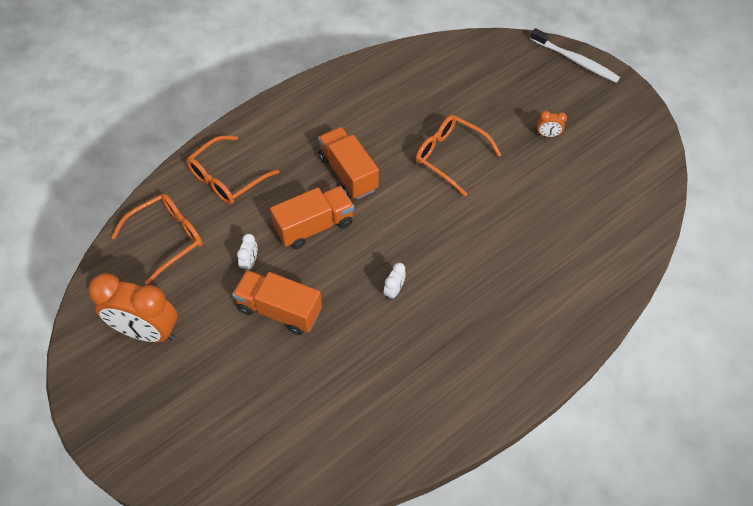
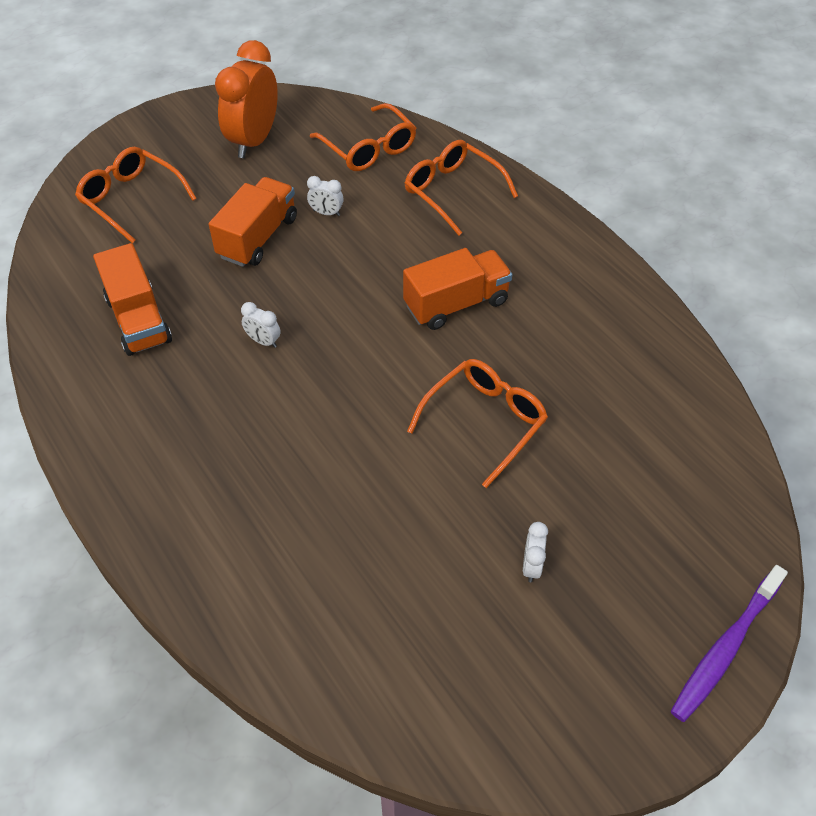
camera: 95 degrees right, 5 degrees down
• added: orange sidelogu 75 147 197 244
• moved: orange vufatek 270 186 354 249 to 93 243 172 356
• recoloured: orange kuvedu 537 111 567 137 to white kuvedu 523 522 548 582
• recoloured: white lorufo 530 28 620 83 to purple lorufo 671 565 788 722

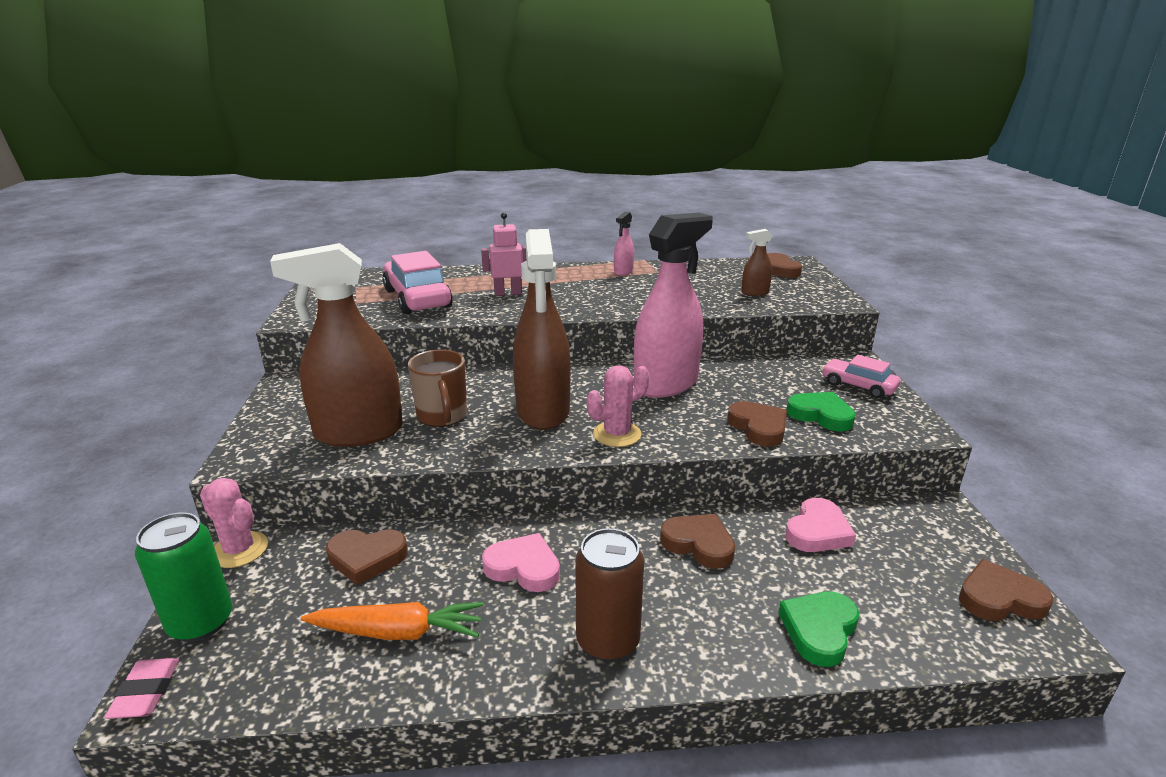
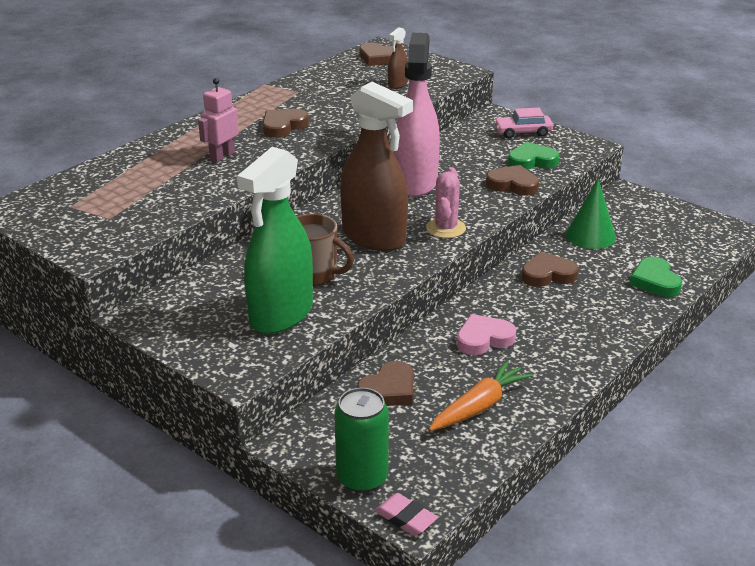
camera: 45 degrees left, 5 degrees up
• recoloured: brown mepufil 270 243 403 447 to green mepufil 237 147 313 334
• moved: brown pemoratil 959 559 1053 621 to 263 109 309 138
• replaced: pink pemoratil 785 498 856 552 to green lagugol 566 179 616 249
• removed: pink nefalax 200 478 268 568
• removed: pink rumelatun 383 251 453 314
• removed: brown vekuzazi 575 528 644 661
• removed: pink mepufil 614 212 634 276

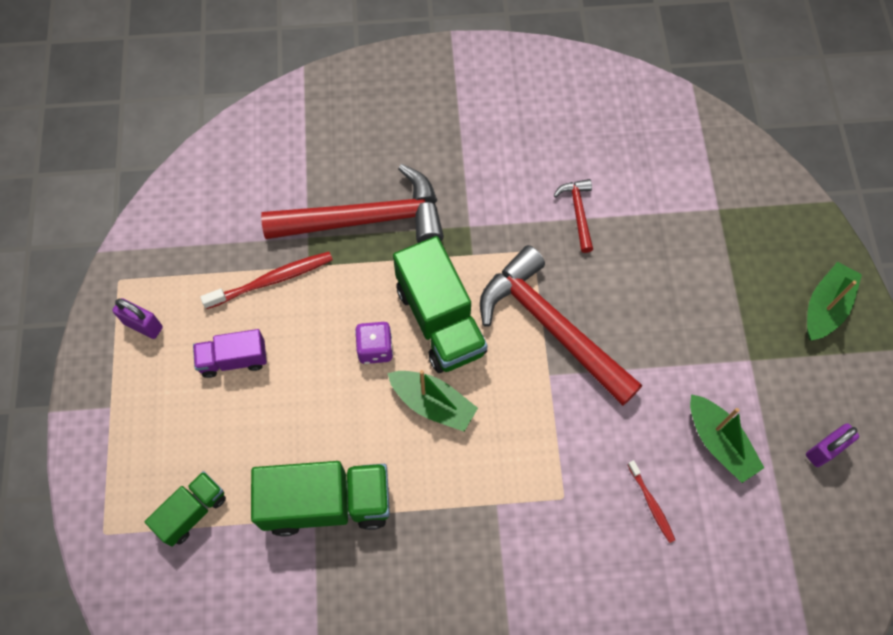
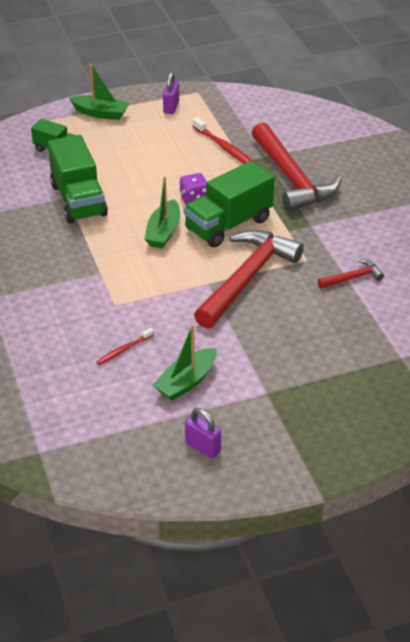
camera: 75 degrees right, 25 degrees down
• moved: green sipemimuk 807 262 862 341 to 69 64 130 120
• removed: purple vufatek 193 329 267 378

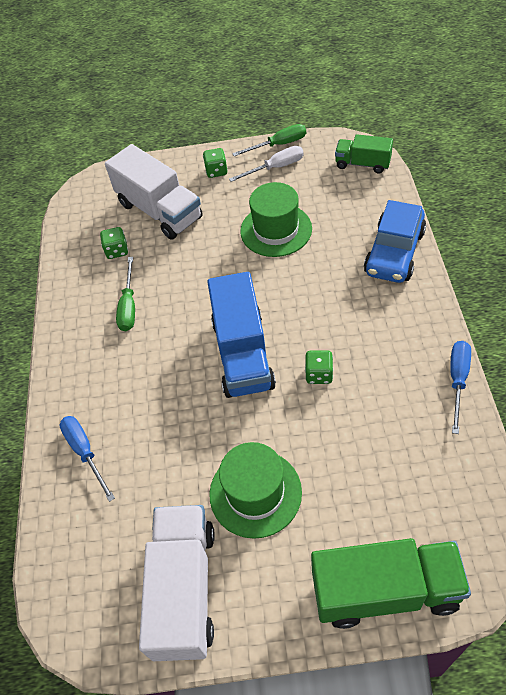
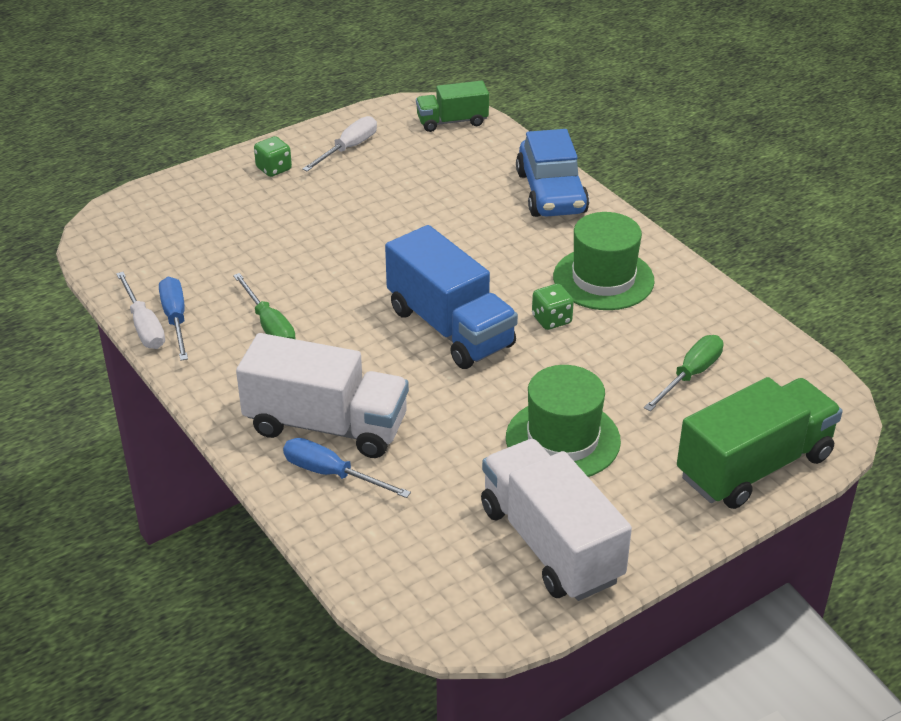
camera: 35 degrees left, 15 degrees down
• added: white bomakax 116 272 165 349
• moved: blue bomakax 450 341 471 434 to 159 277 188 361
• moved: white vufatek 105 144 203 240 to 236 333 409 458
• moved: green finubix 240 182 312 257 to 553 212 655 310
• moved: green bomakax 232 124 306 156 to 644 335 723 412
• removed: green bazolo 100 227 128 259

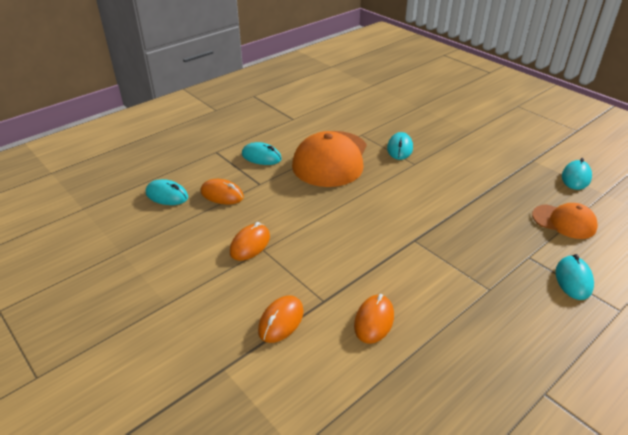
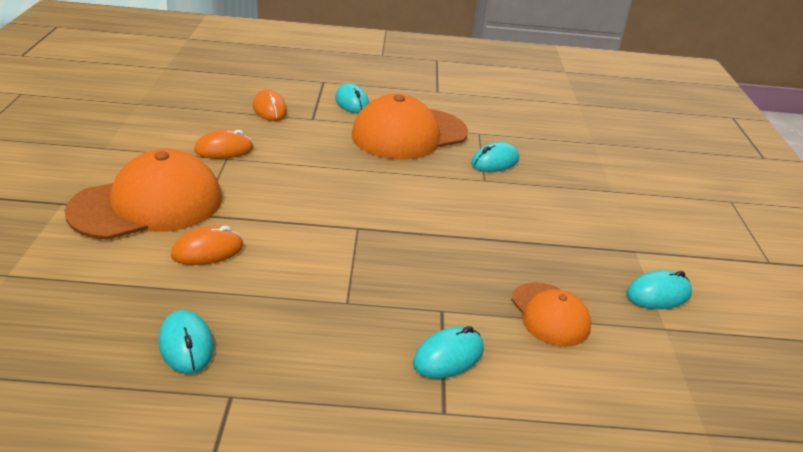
camera: 40 degrees right, 5 degrees down
• replaced: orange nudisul 258 295 304 343 to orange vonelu 65 149 222 240
• moved: turquoise nudisul 146 179 188 205 to 159 310 214 374

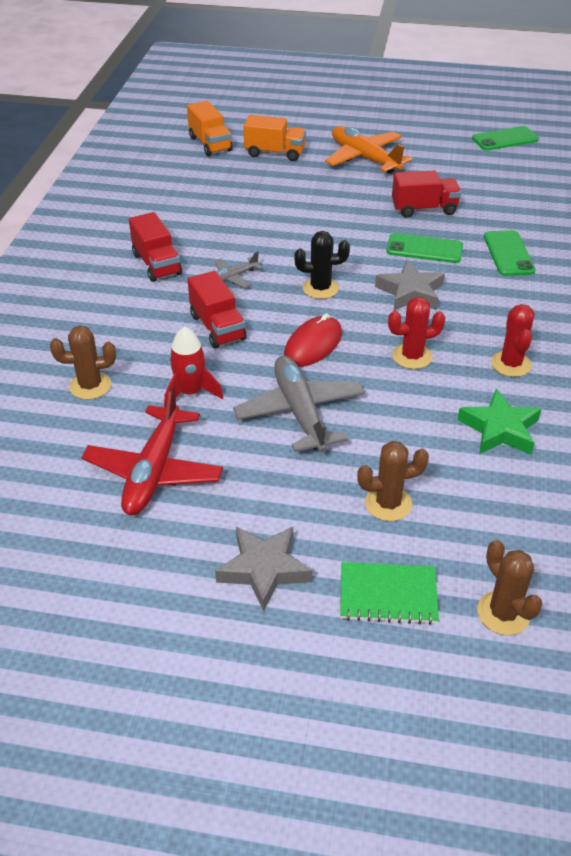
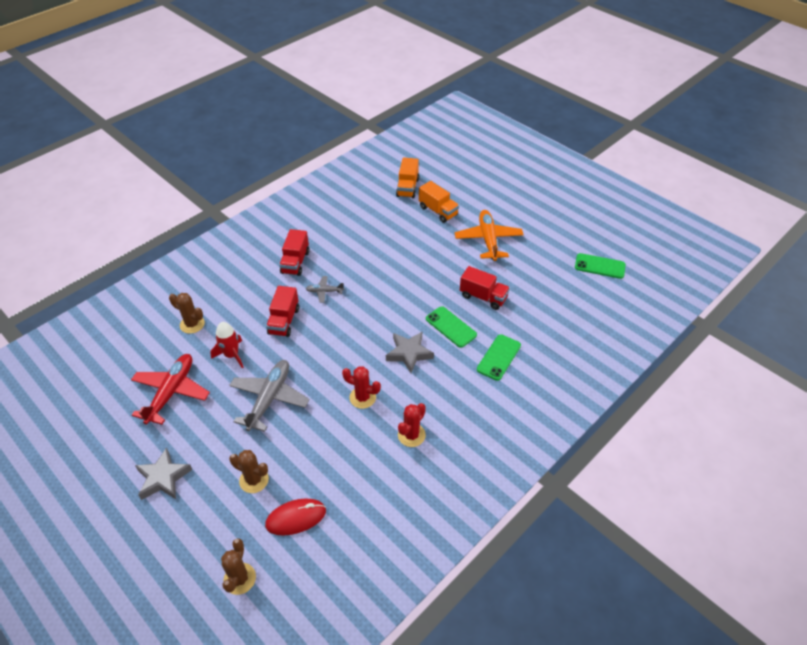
camera: 35 degrees right, 5 degrees up
• turned: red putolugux 81 385 223 515 = 131 354 210 425 150 degrees clockwise
• moved: red nudisul 284 313 342 367 to 265 498 326 535
• removed: black nefalax 294 231 350 299
• removed: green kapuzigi 340 562 439 625
• removed: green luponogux 457 389 541 454

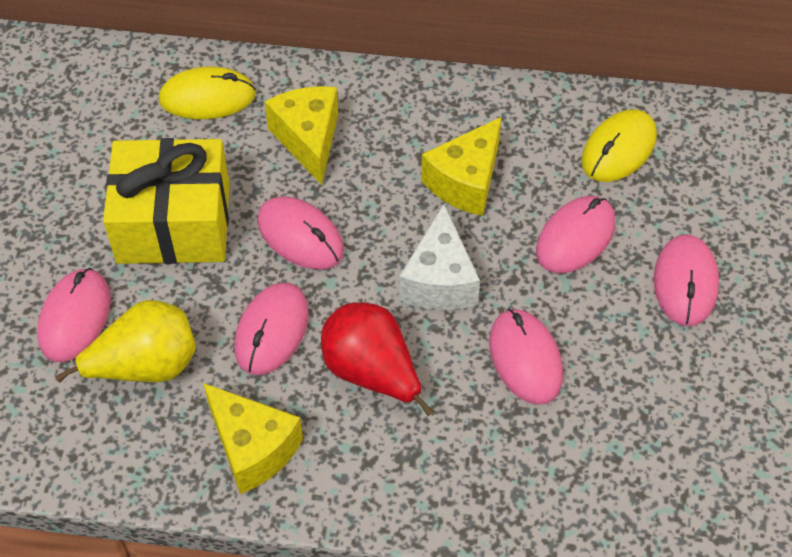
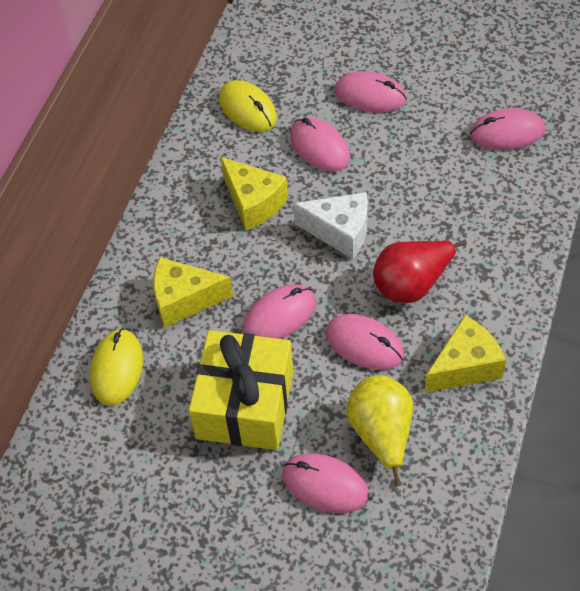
camera: 75 degrees left, 0 degrees up
• moved: pink nudisul 489 309 563 405 to 470 108 545 150

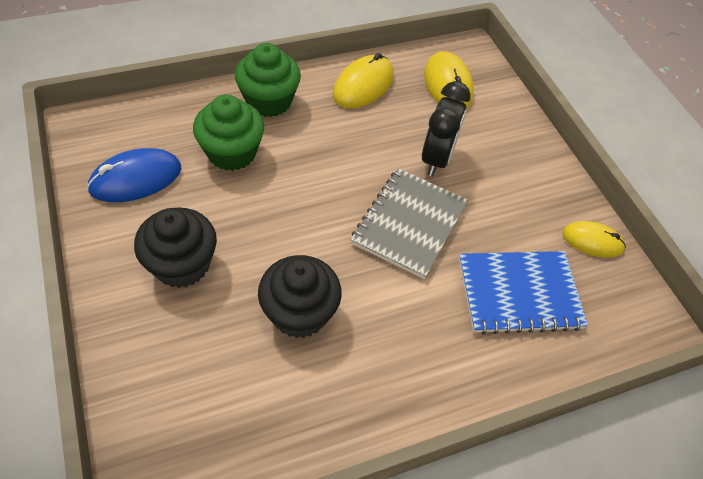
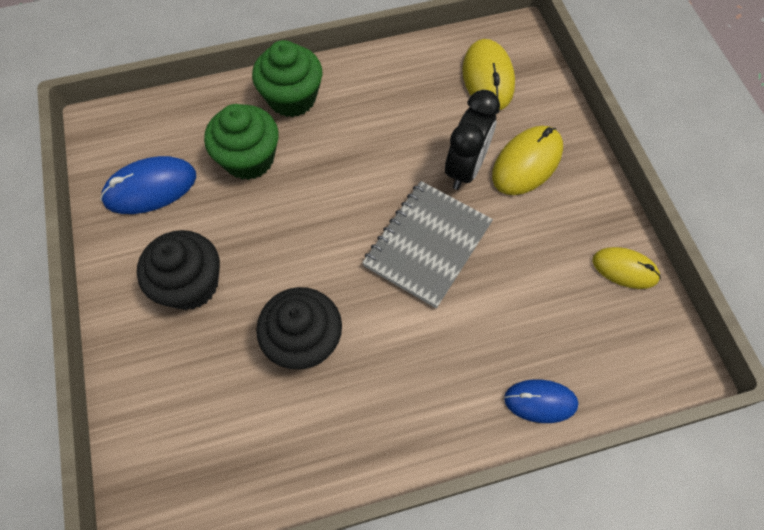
camera: 10 degrees right, 10 degrees up
• moved: yellow nudisul 333 53 394 108 to 492 126 563 195
• added: blue nudisul 504 379 579 423
• removed: blue kapuzigi 459 251 588 335

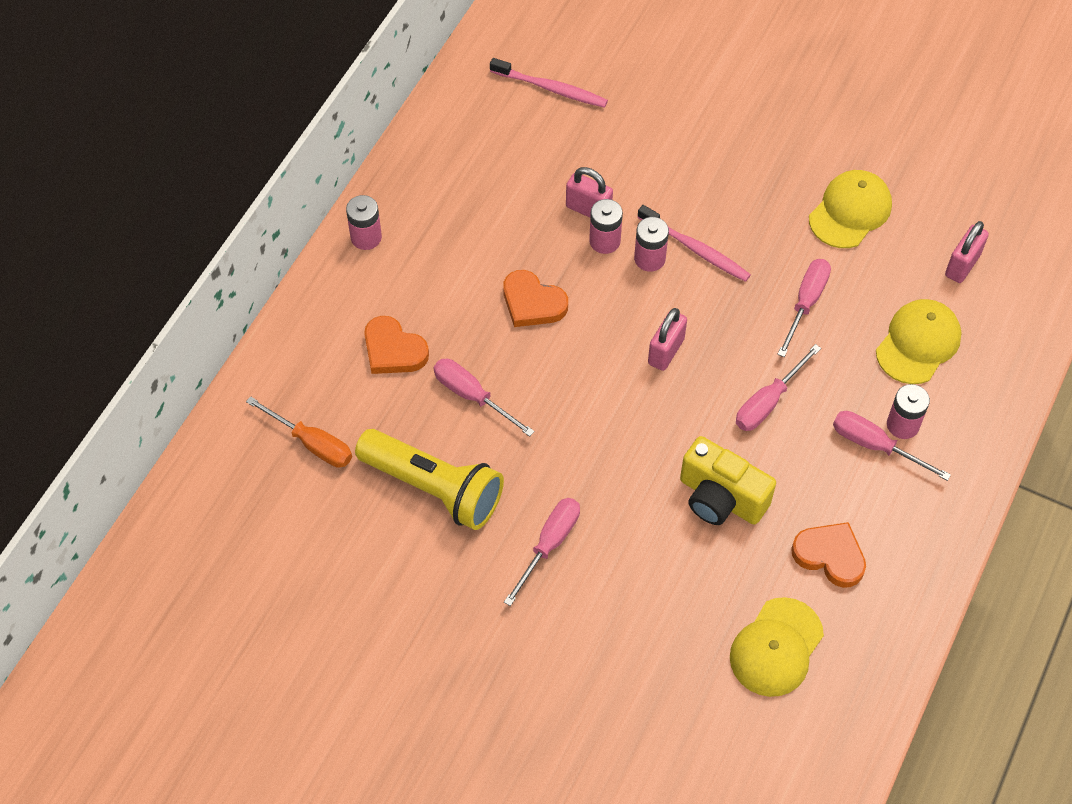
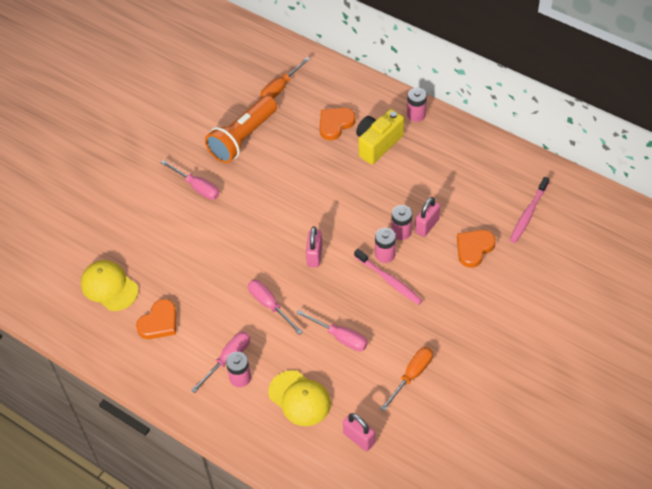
camera: 100 degrees right, 5 degrees down
• recoloured: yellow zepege 355 429 504 530 to orange zepege 205 96 277 163
• turned: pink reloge 648 308 687 371 = 306 226 322 267 60 degrees clockwise
• turned: pink lorufo 637 205 751 282 = 354 249 423 305 90 degrees counterclockwise
• moved: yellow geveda 680 436 776 525 to 356 109 404 164
• replaced: yellow vonelu 809 170 892 248 to orange bomakax 380 347 433 411
• moved: orange pemoratil 503 270 568 327 to 457 230 496 268
• removed: pink bomakax 433 359 535 437

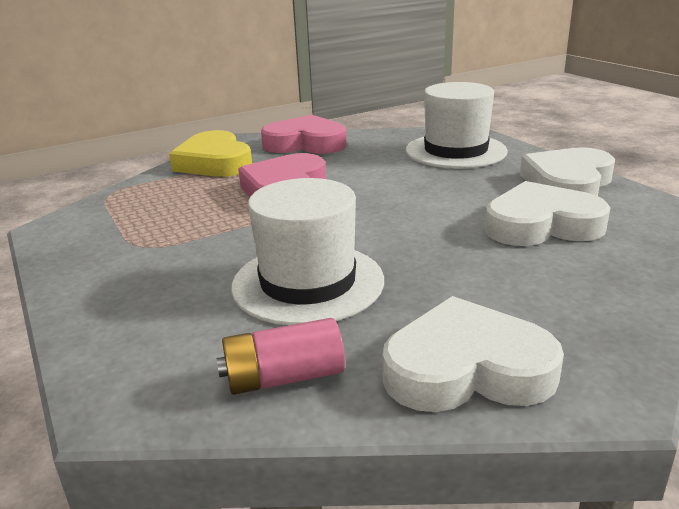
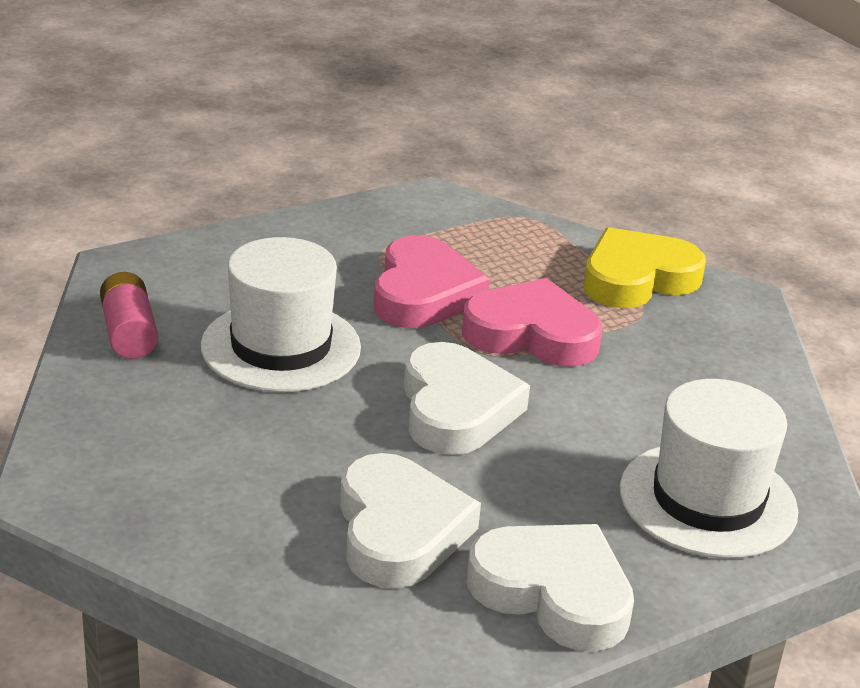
camera: 85 degrees right, 5 degrees up
• moved: pink pemoratil 261 115 347 154 to 374 235 490 328
• moved: white pemoratil 383 296 564 412 to 404 342 530 455

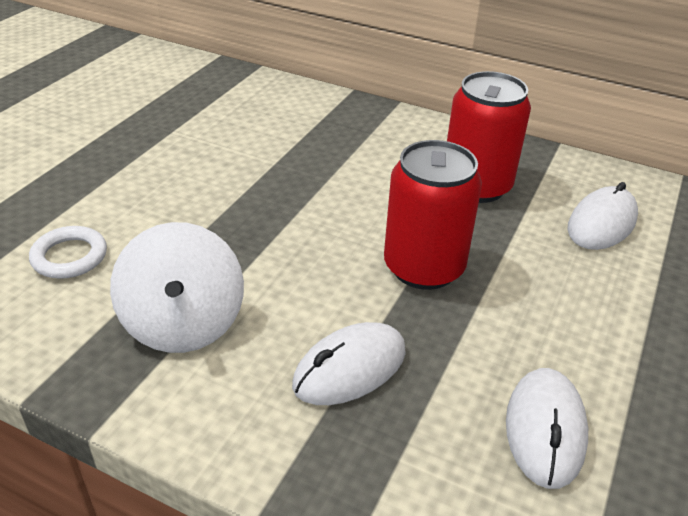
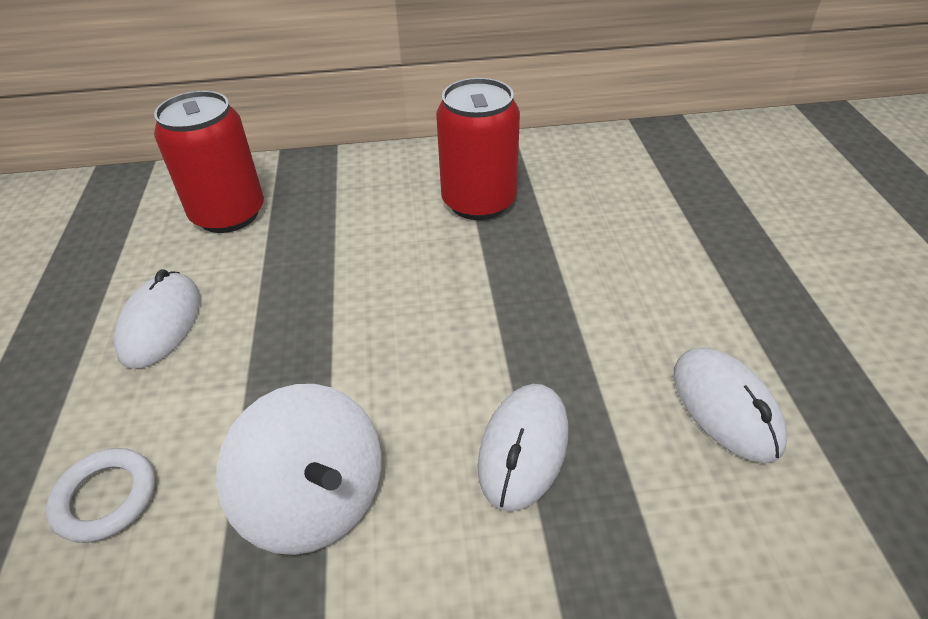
camera: 30 degrees left, 5 degrees up
• moved: white nudisul 567 182 638 250 to 114 269 200 369
• moved: red vekuzazi 384 140 482 290 to 154 91 264 233

